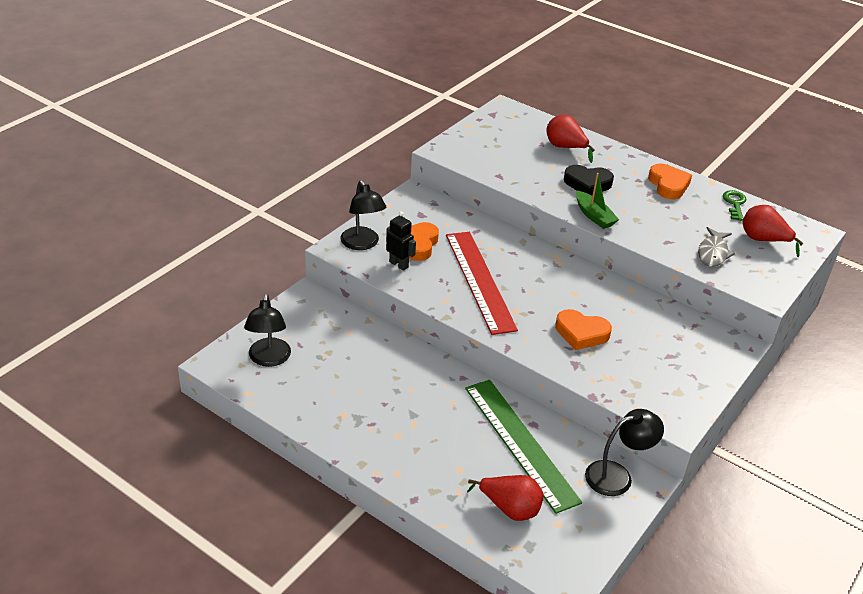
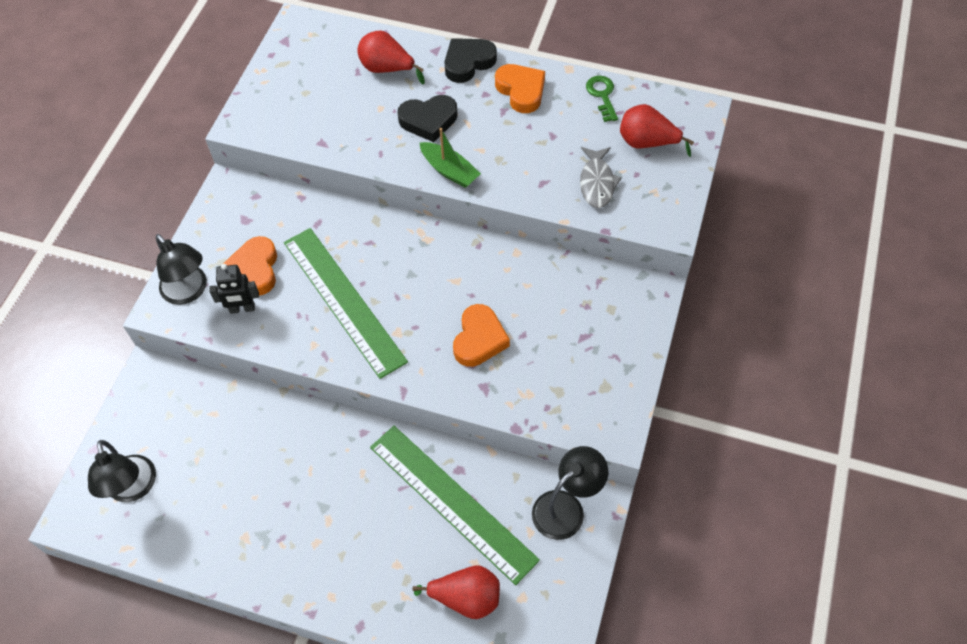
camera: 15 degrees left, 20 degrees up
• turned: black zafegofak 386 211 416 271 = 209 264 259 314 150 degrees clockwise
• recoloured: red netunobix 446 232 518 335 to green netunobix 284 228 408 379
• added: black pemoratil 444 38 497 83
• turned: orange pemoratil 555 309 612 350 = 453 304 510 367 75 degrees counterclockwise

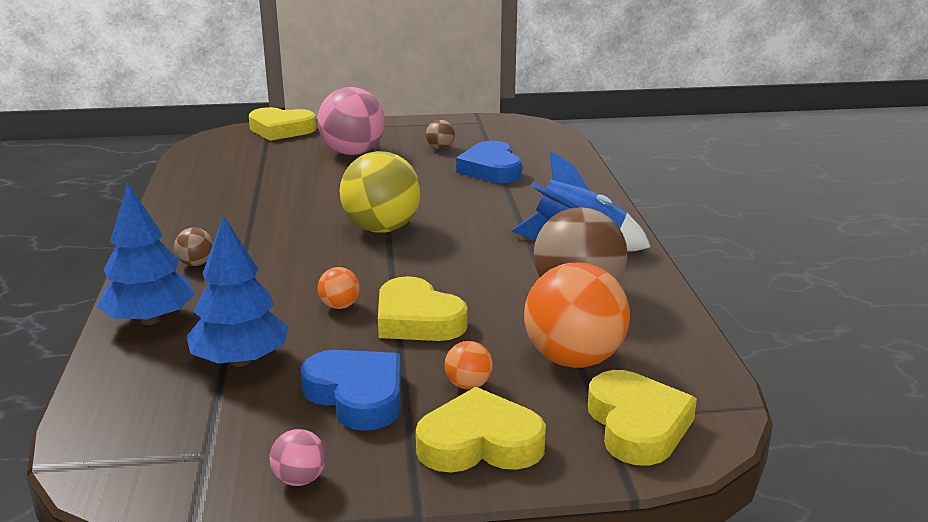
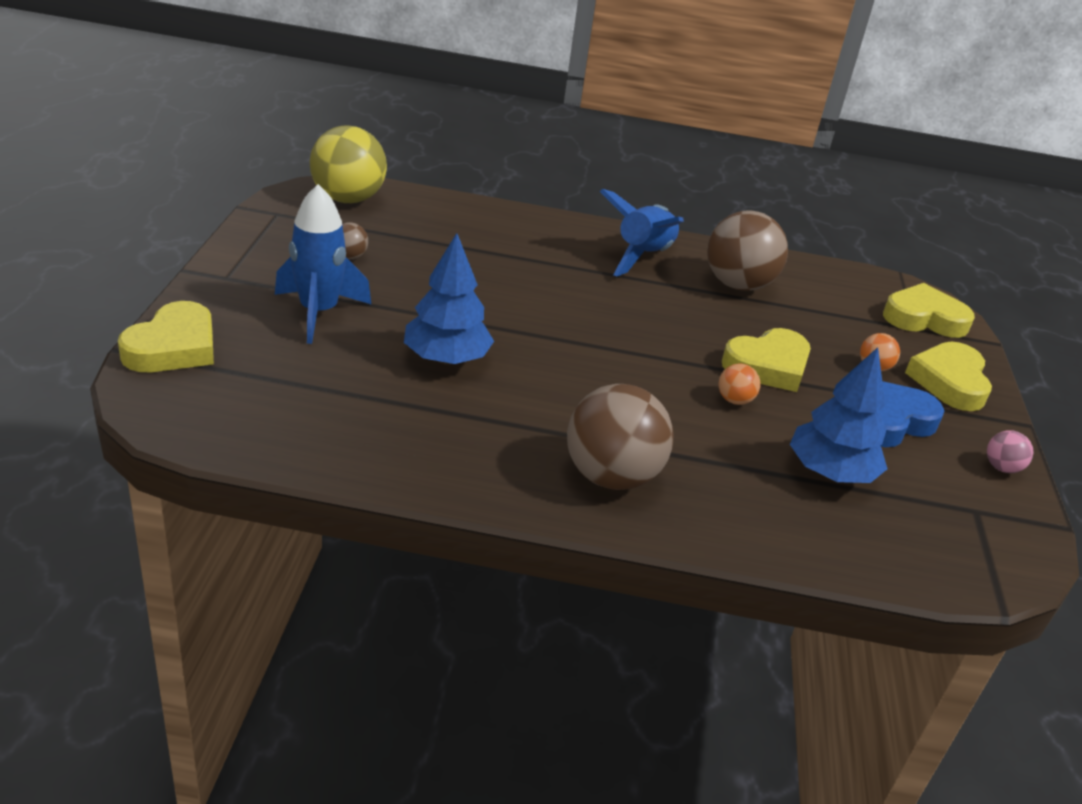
camera: 80 degrees left, 10 degrees up
• replaced: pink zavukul 317 87 385 155 to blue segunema 275 184 371 344
• moved: yellow zavukul 340 151 421 233 to 310 126 387 203
• moved: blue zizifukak 97 182 195 325 to 404 233 494 365
• resized: brown zavukul 174 227 213 266 = 567 384 673 490 x2.24
• removed: blue pemoratil 456 141 522 183
• removed: orange zavukul 524 263 630 368

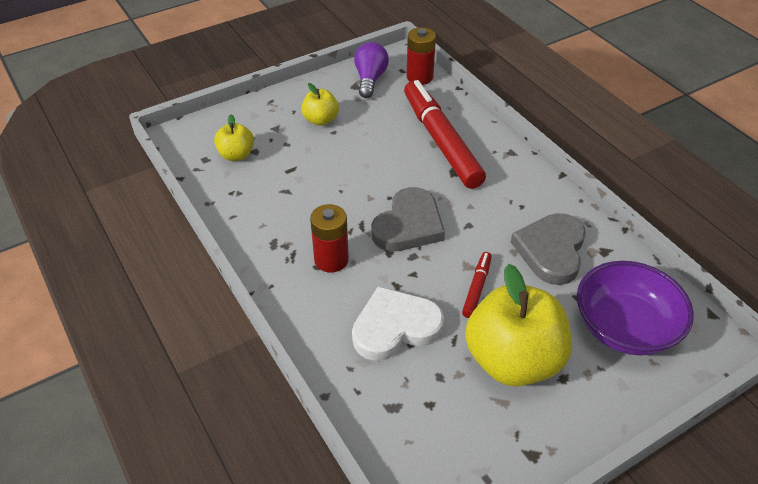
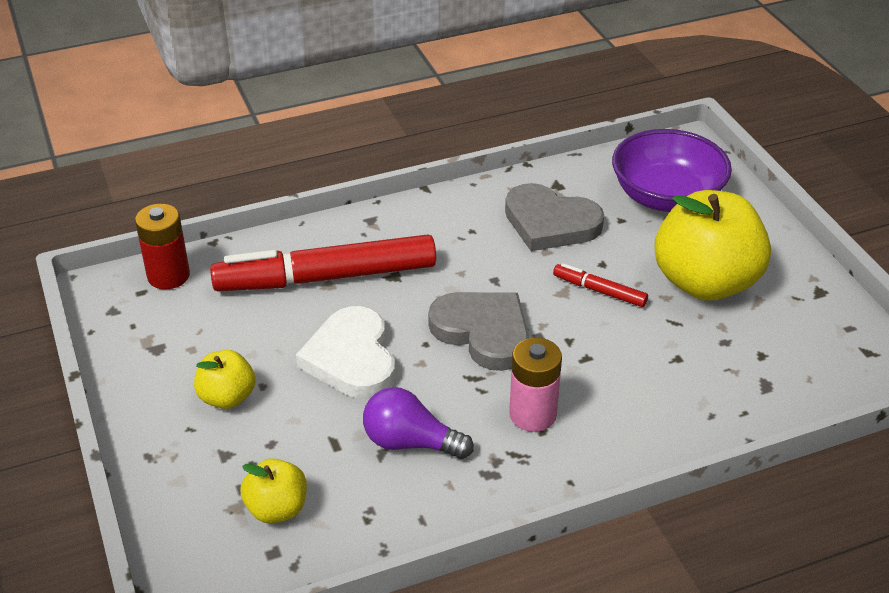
camera: 80 degrees left, 5 degrees down
• moved: white pemoratil 352 286 444 361 to 296 306 395 399
• moved: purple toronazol 354 42 389 98 to 363 387 474 459
• recoloured: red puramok 310 204 349 273 to pink puramok 509 338 562 432

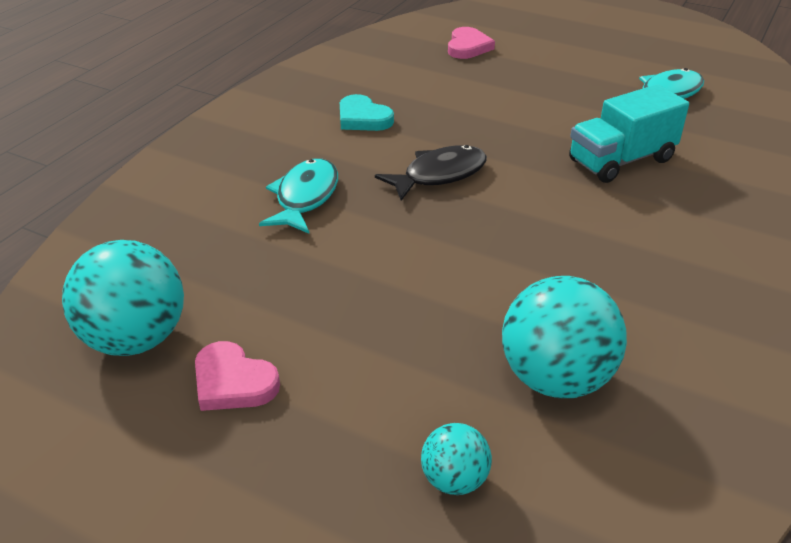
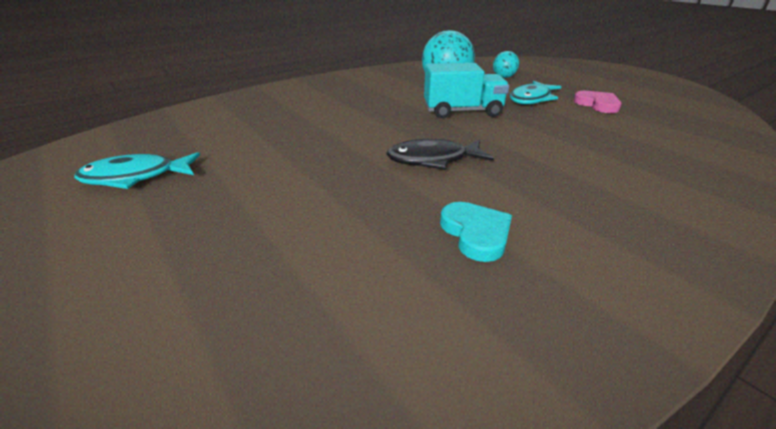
camera: 155 degrees left, 5 degrees down
• moved: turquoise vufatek 569 84 689 183 to 424 63 509 118
• moved: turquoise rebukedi 259 159 338 234 to 510 81 561 105
• removed: turquoise zavukul 62 240 184 356
• removed: pink pemoratil 448 27 495 59

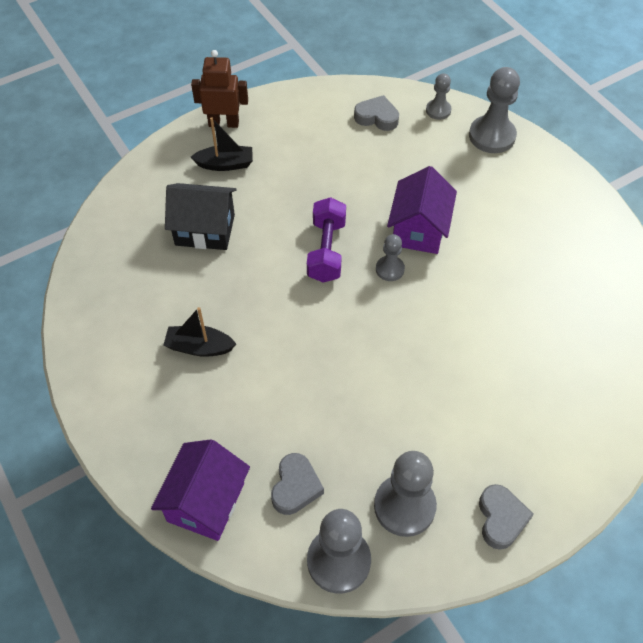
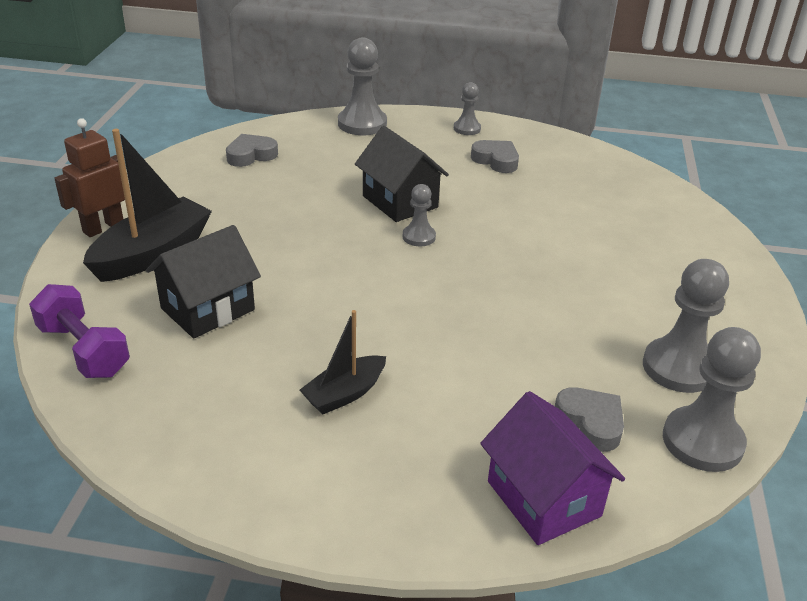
camera: 50 degrees left, 20 degrees down
• moved: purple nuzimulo 307 197 346 283 to 29 284 130 378
• resized: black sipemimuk 191 117 253 171 = 83 129 212 282 x1.72
• recoloured: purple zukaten 387 166 457 254 to black zukaten 355 126 449 222
• moved: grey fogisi 426 73 451 120 to 454 82 481 135
• moved: grey pemoratil 479 484 534 550 to 471 140 519 173

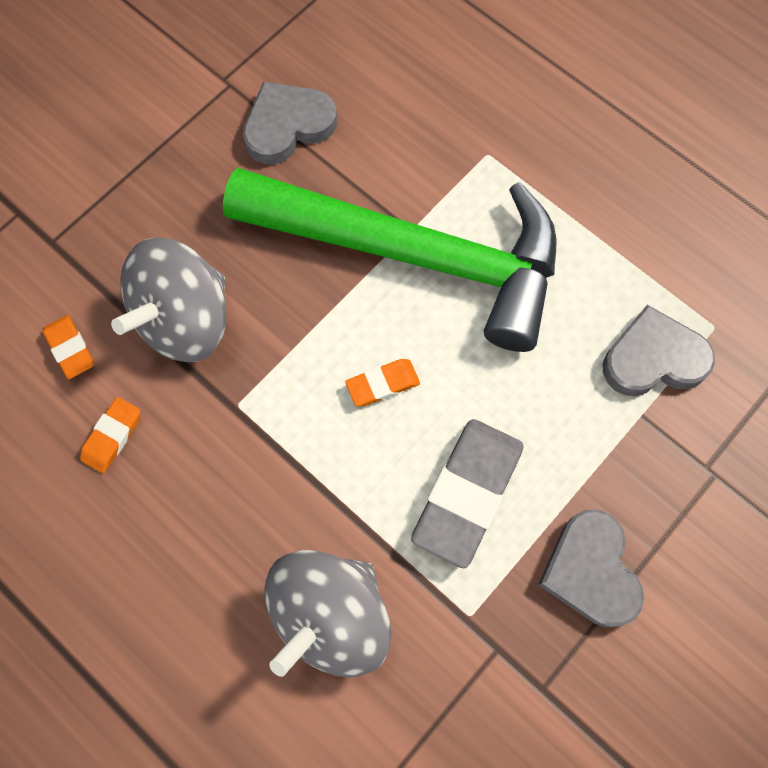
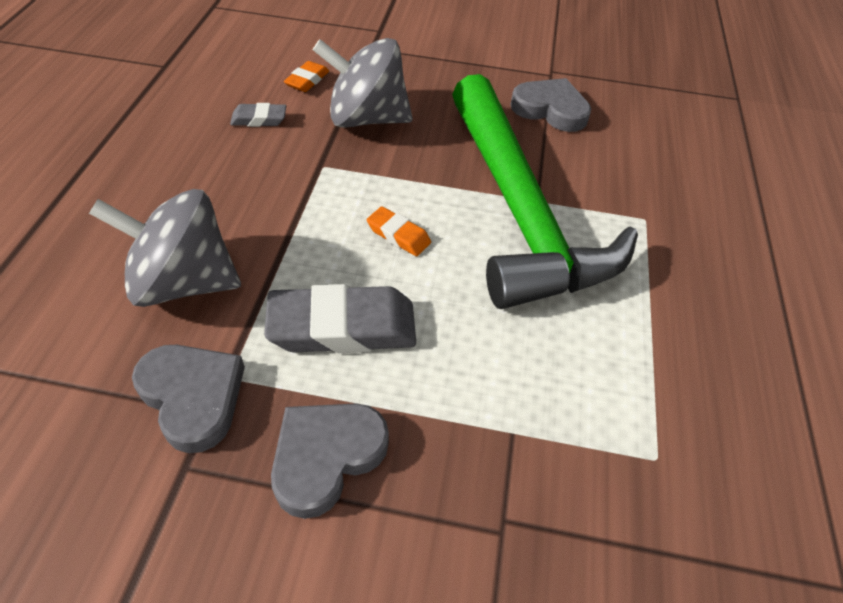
camera: 55 degrees right, 20 degrees down
• moved: grey pemoratil 603 305 715 396 to 132 345 245 453
• recoloured: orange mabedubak 80 397 141 473 to grey mabedubak 230 103 286 127

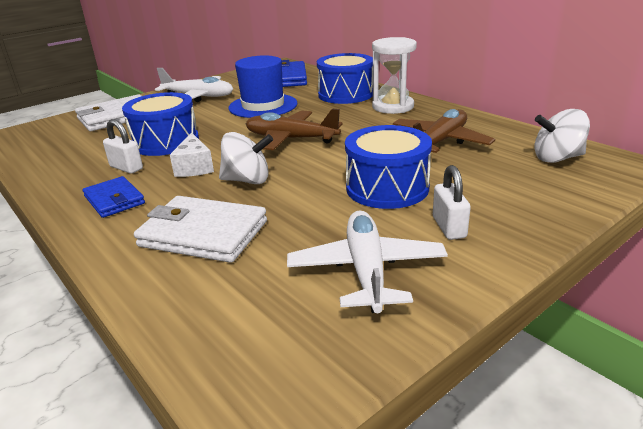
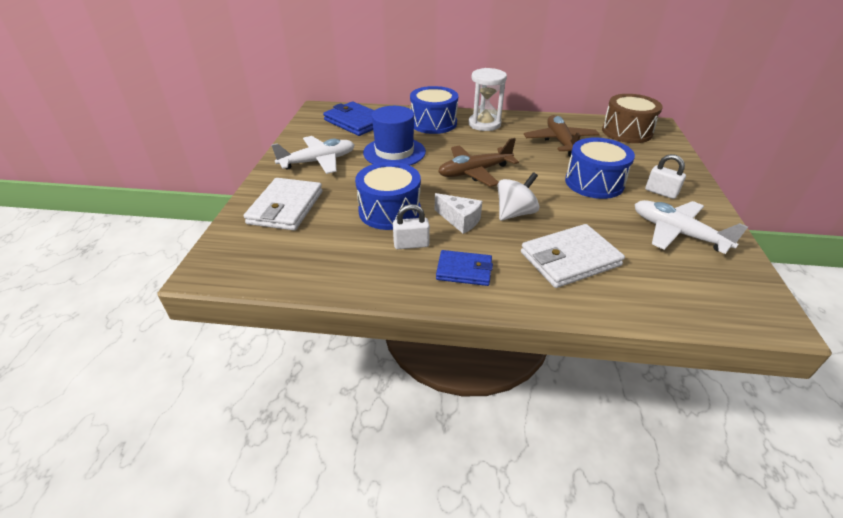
camera: 45 degrees left, 10 degrees up
• replaced: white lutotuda 534 109 590 163 to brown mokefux 602 94 663 143

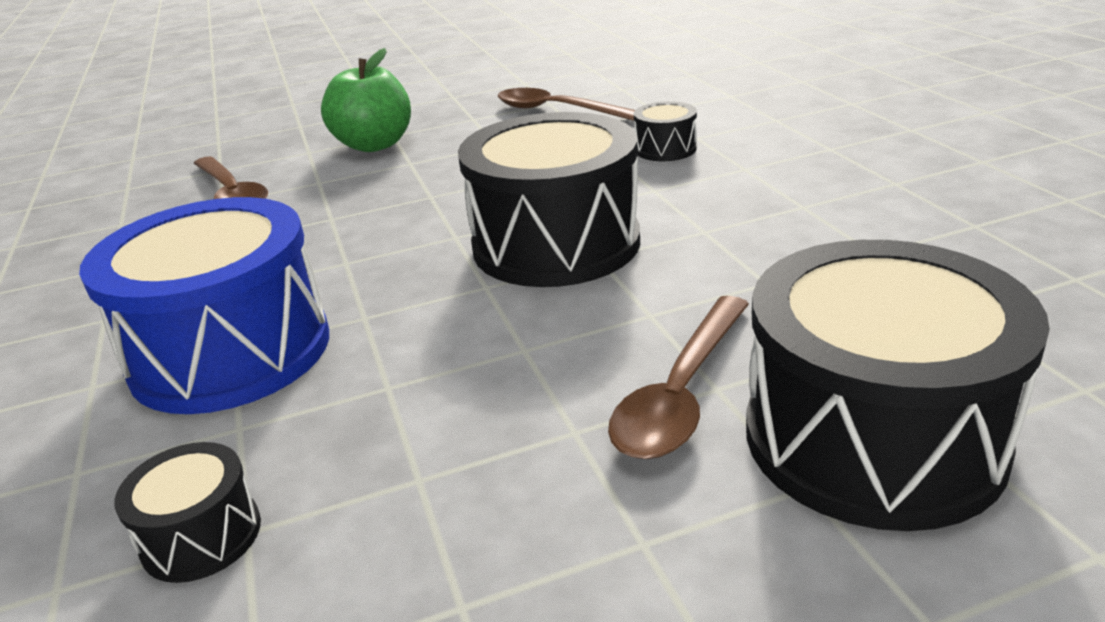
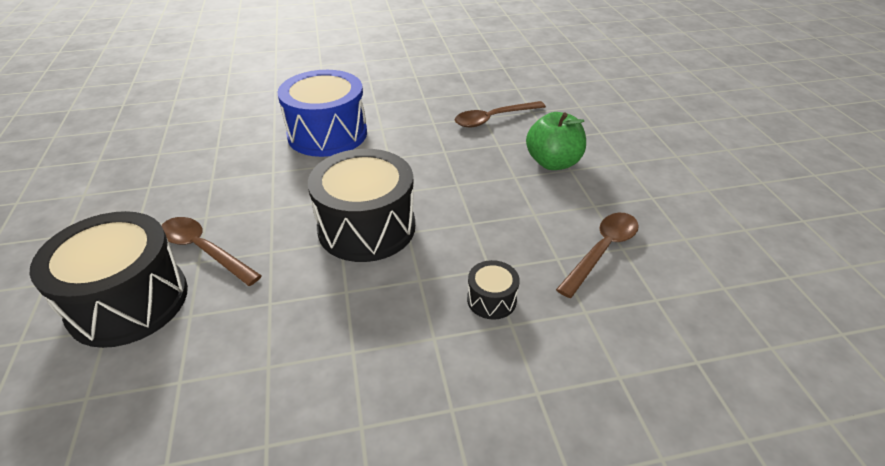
camera: 95 degrees right, 10 degrees up
• removed: black mokefux 114 442 261 583

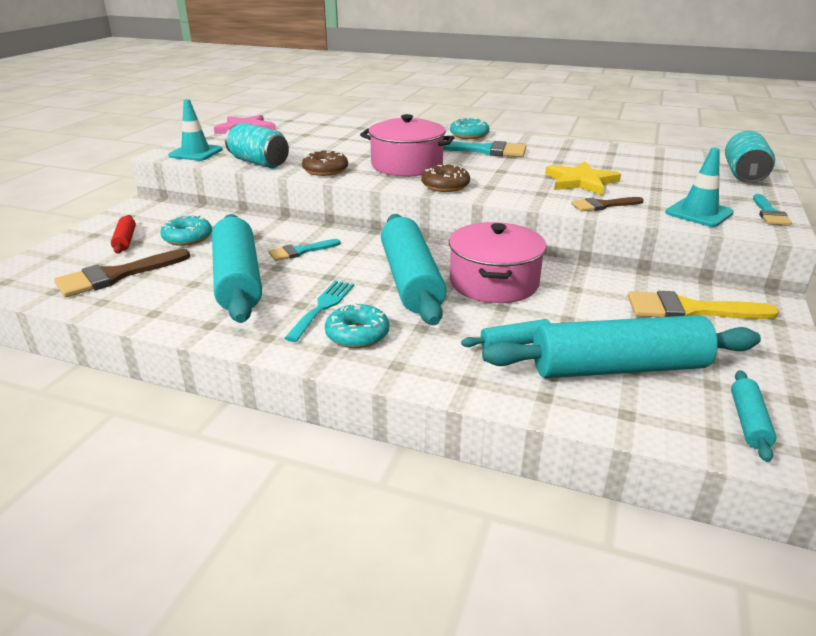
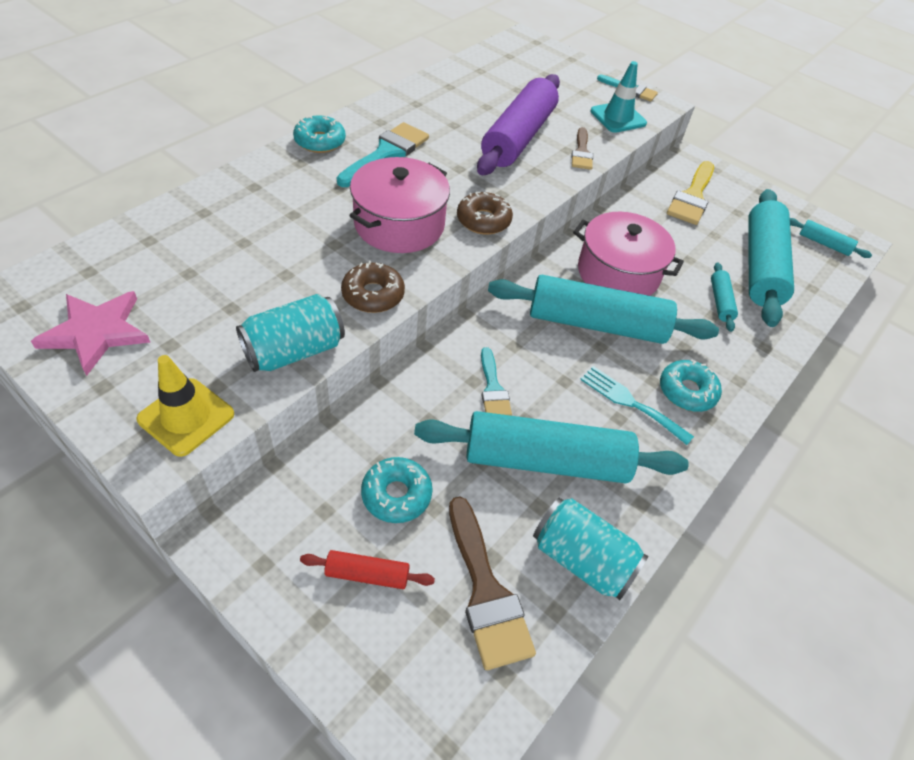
camera: 75 degrees left, 20 degrees up
• recoloured: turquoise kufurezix 168 99 223 161 to yellow kufurezix 136 355 234 457
• replaced: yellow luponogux 545 161 621 195 to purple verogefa 477 74 560 175
• moved: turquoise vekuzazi 725 131 775 183 to 533 498 649 601

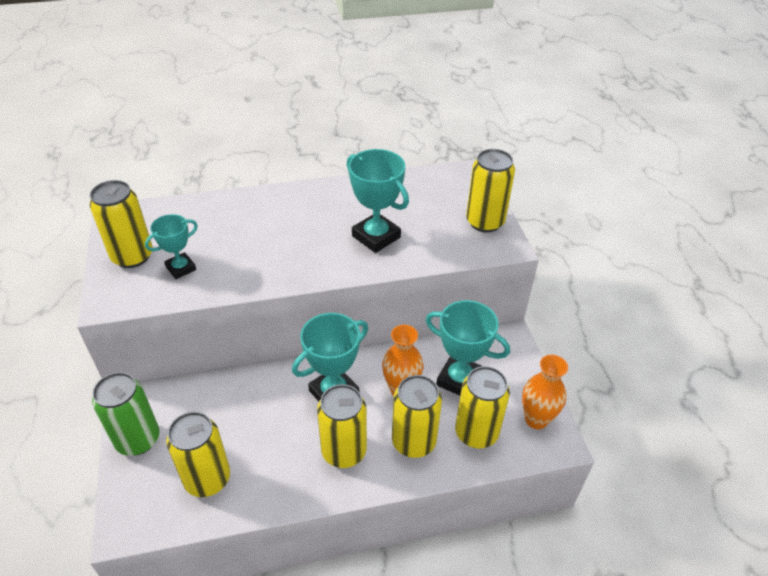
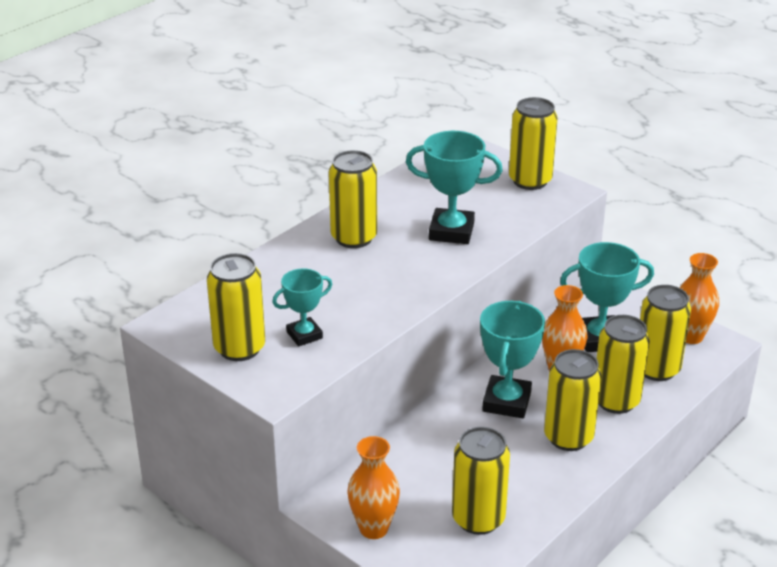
camera: 35 degrees left, 10 degrees down
• turned: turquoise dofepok 145 214 198 279 = 272 268 332 346 45 degrees clockwise
• added: yellow vekuzazi 329 150 377 248
• replaced: green vekuzazi 92 372 160 456 to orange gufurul 347 436 400 539

